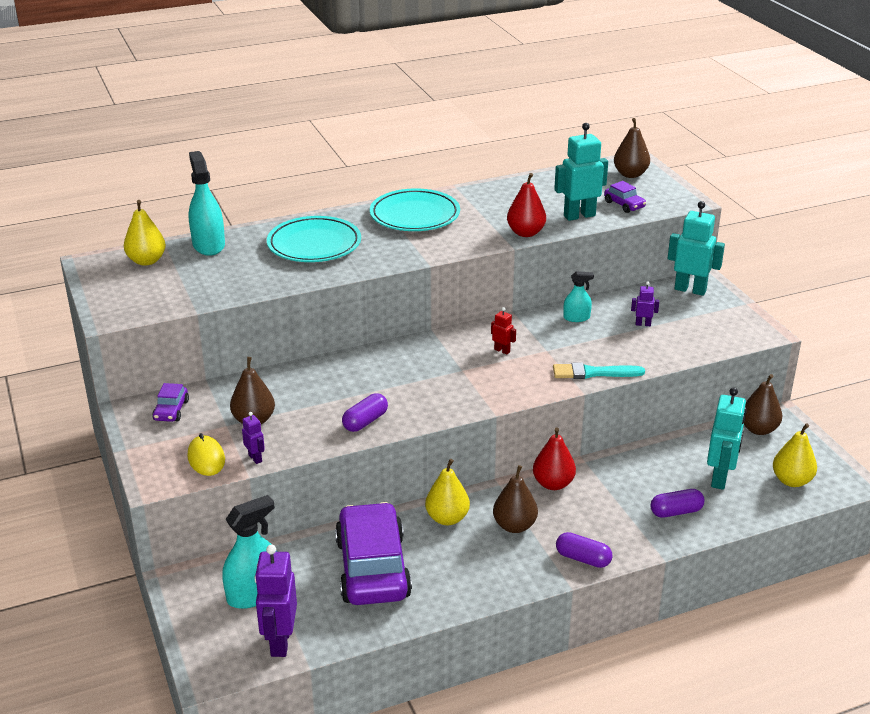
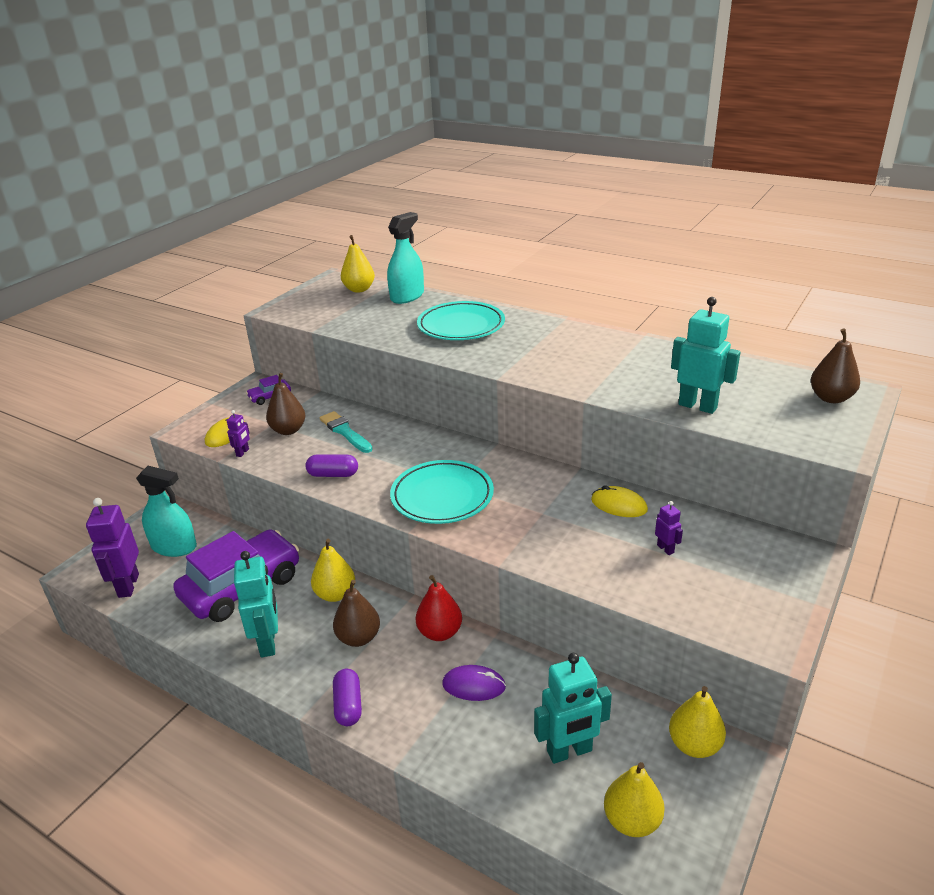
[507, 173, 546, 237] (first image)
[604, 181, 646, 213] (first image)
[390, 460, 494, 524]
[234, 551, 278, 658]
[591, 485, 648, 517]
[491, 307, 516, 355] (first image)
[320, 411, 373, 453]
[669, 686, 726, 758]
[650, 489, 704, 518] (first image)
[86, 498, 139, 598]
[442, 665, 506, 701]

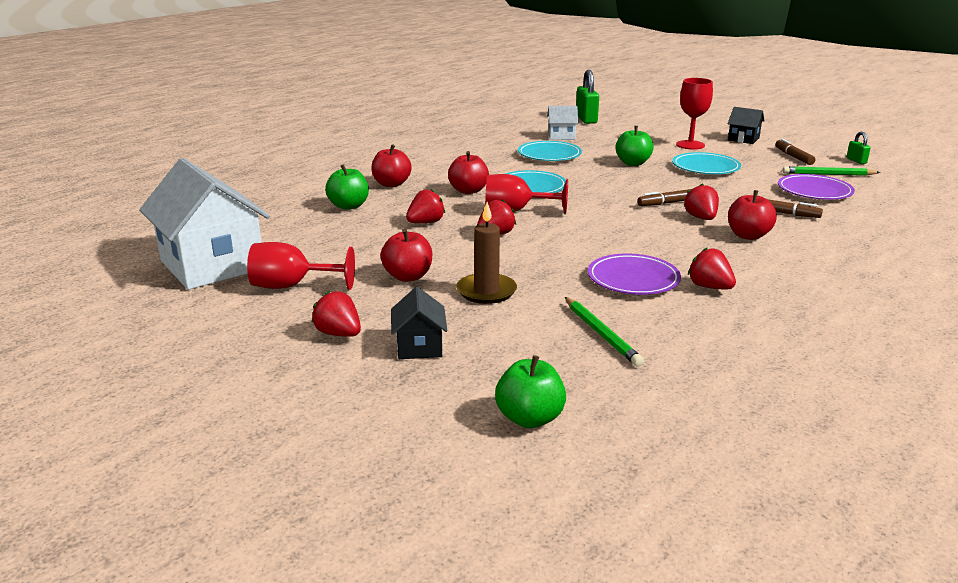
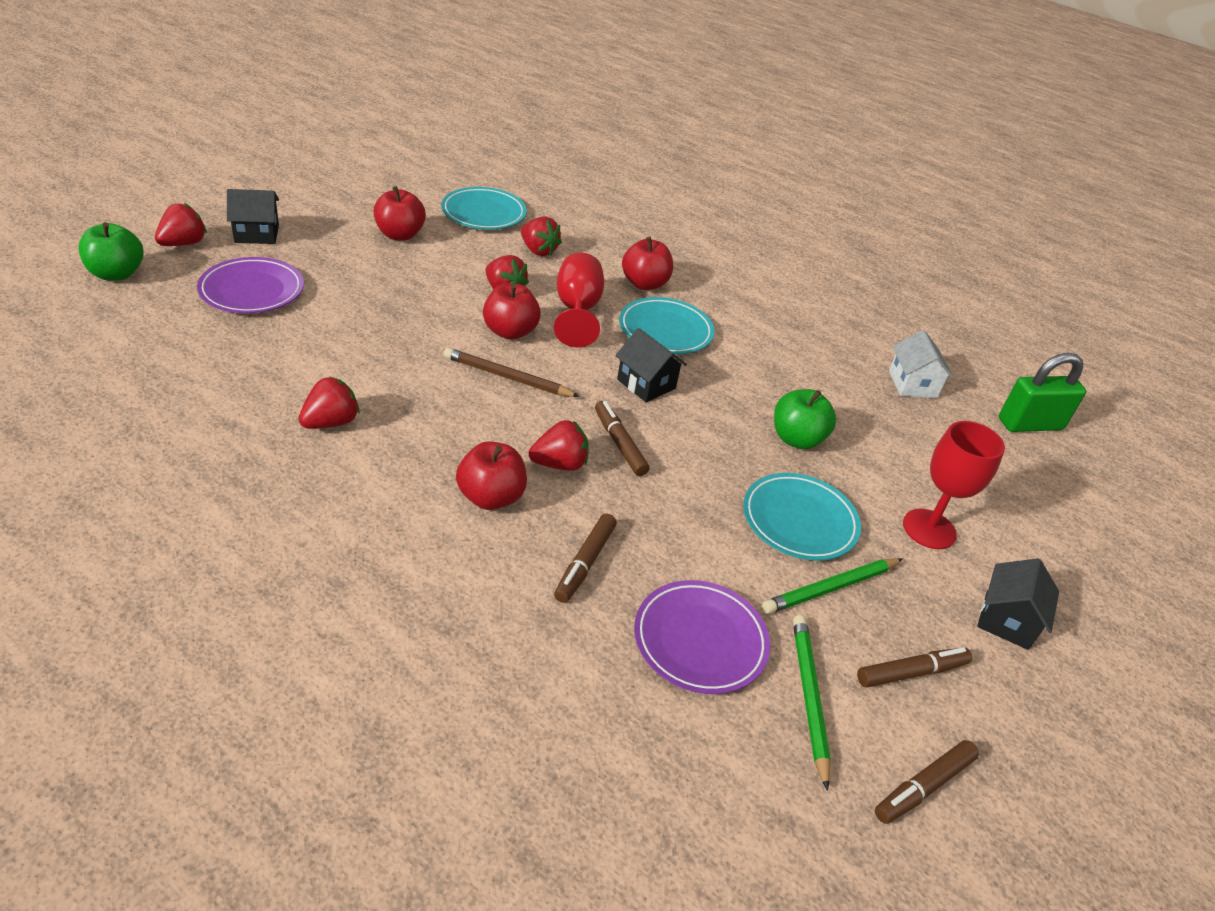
[875, 740, 979, 824]
[441, 187, 527, 230]
[483, 283, 541, 340]
[139, 158, 270, 290] (first image)
[325, 164, 369, 210] (first image)
[456, 202, 517, 304] (first image)
[247, 242, 355, 290] (first image)
[197, 257, 304, 313]
[155, 203, 207, 246]
[762, 558, 903, 614]
[615, 328, 687, 402]
[444, 347, 580, 397]

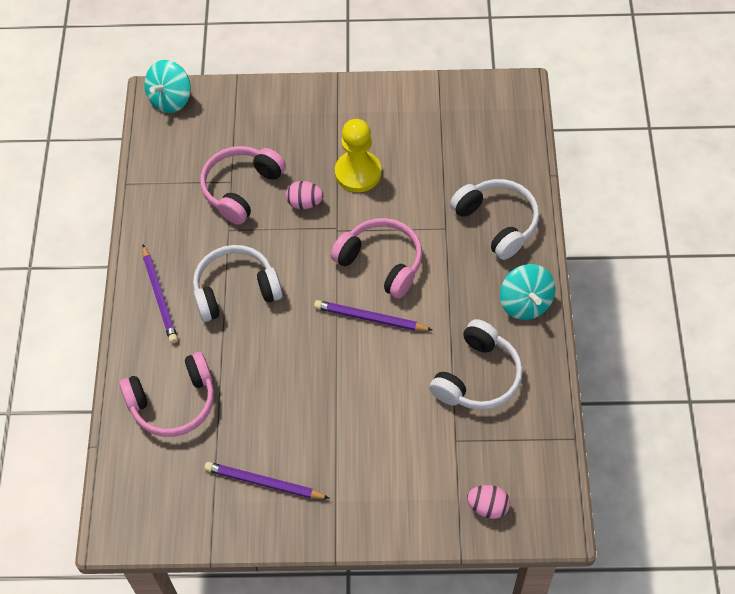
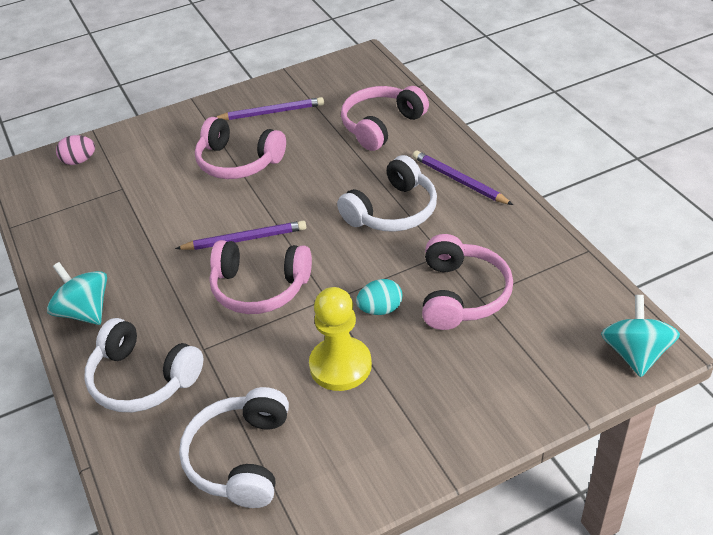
[356, 279, 403, 315]
[179, 387, 289, 508]
[195, 117, 286, 179]

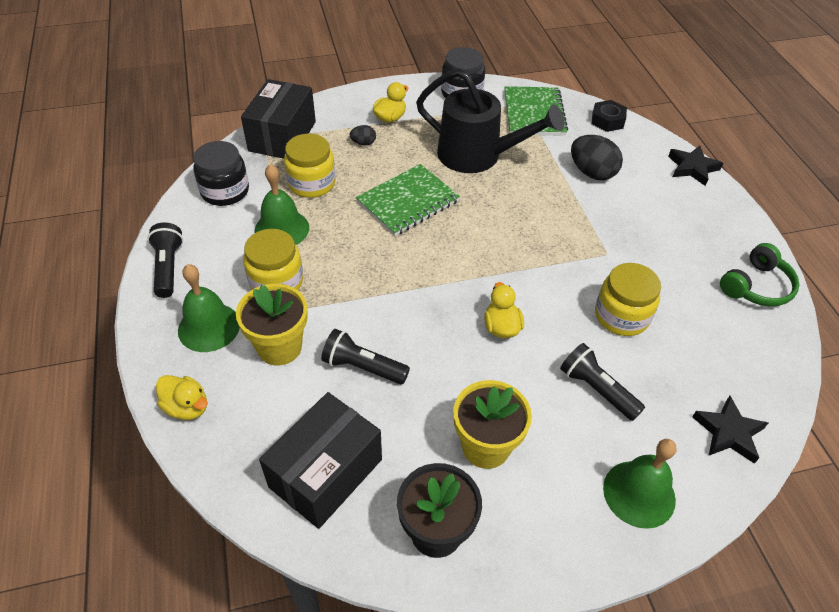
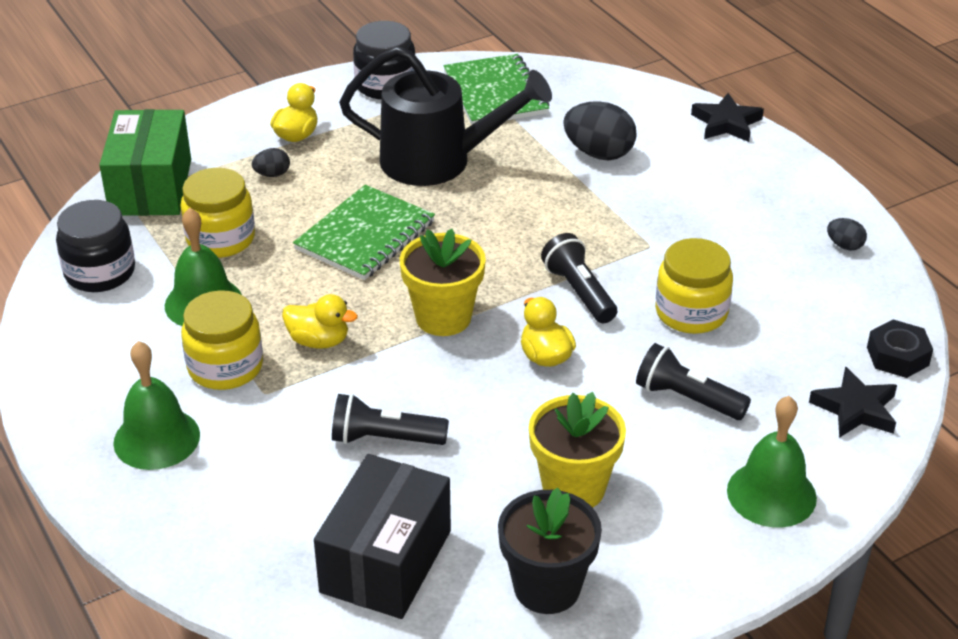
[99, 109, 191, 216]
[867, 320, 933, 378]
[541, 233, 617, 323]
[827, 218, 867, 250]
[399, 229, 486, 336]
[282, 294, 358, 349]

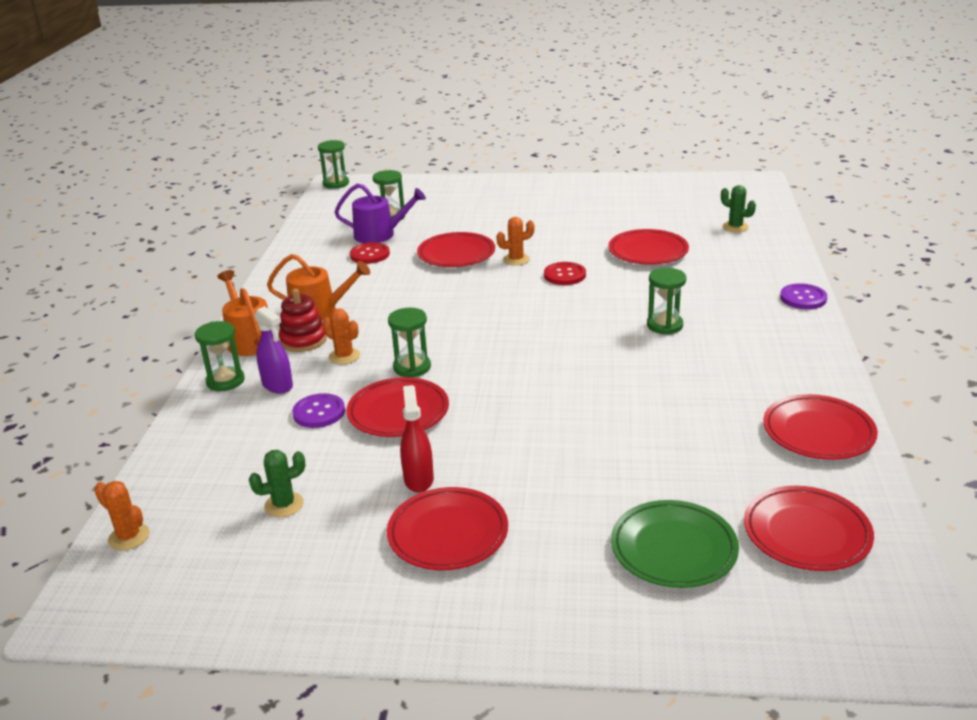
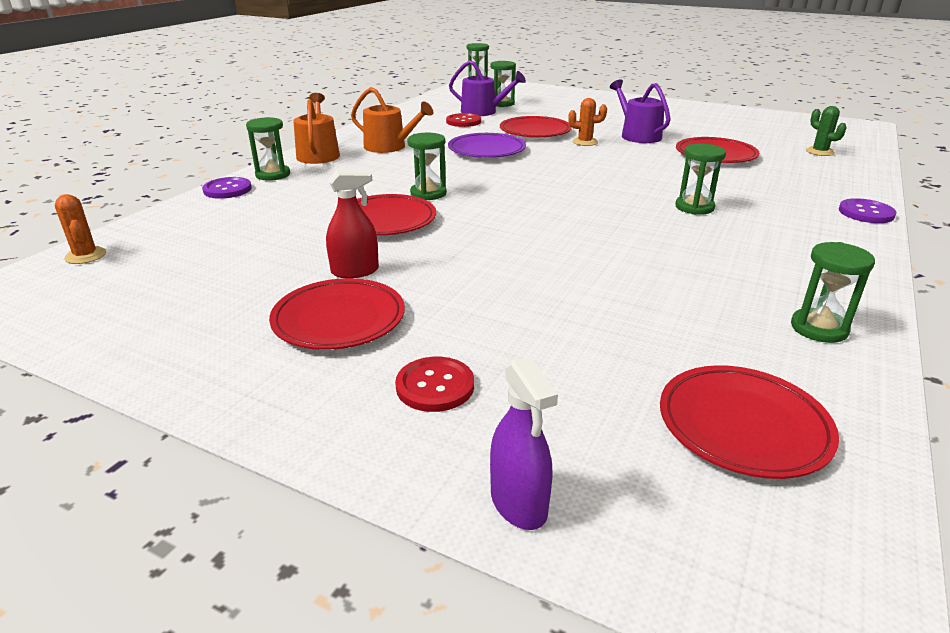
[395, 357, 474, 412]
[279, 289, 327, 352] (first image)
[490, 357, 558, 530]
[322, 308, 360, 364] (first image)
[326, 169, 379, 278]
[202, 177, 252, 199]
[791, 242, 875, 343]
[249, 450, 305, 517] (first image)
[611, 500, 739, 588] (first image)
[610, 79, 671, 143]
[448, 133, 526, 158]

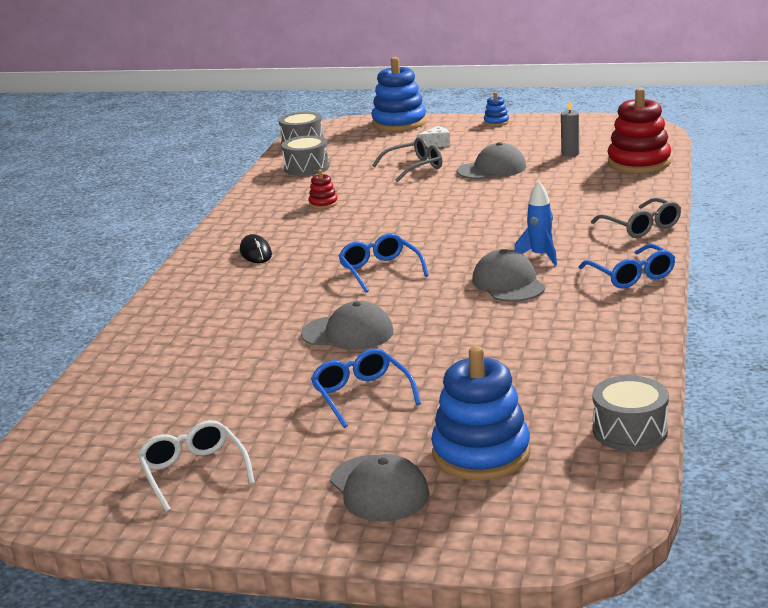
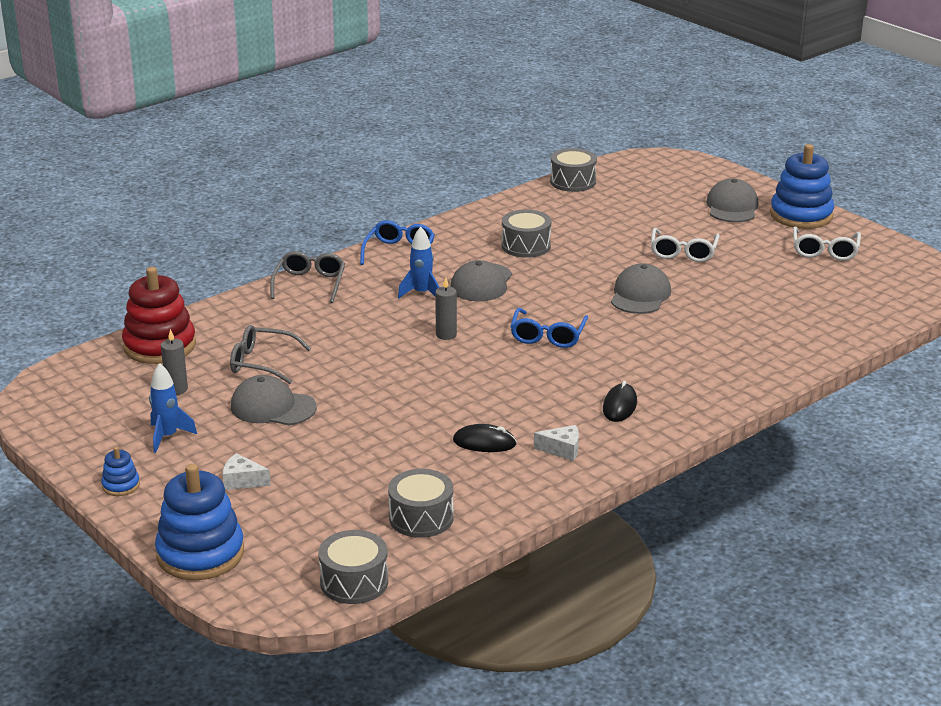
[230, 325, 311, 384]
[453, 424, 517, 452]
[611, 263, 671, 314]
[770, 144, 834, 229]
[651, 228, 720, 262]
[502, 209, 551, 258]
[435, 277, 457, 340]
[149, 363, 197, 453]
[534, 425, 579, 461]

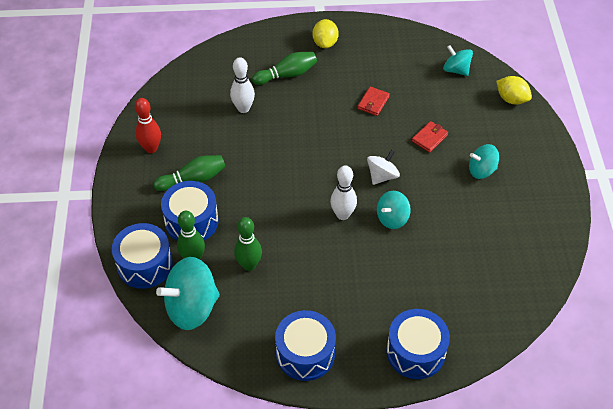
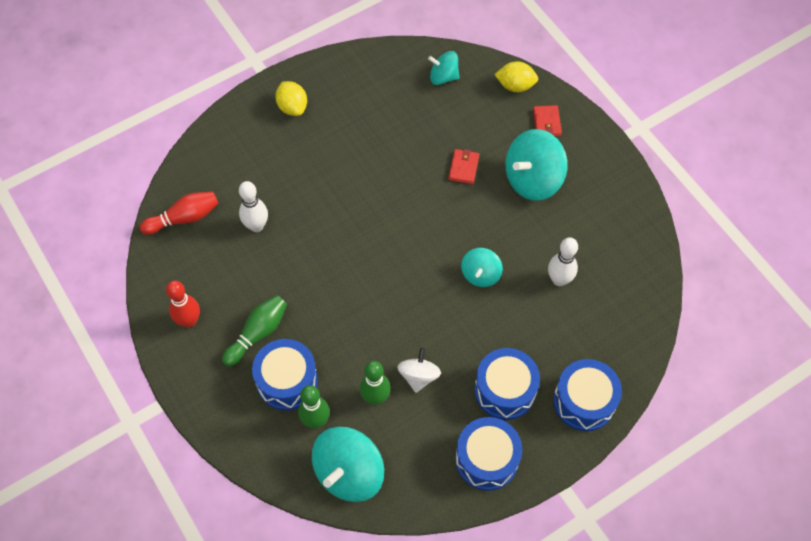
[252, 52, 317, 85] (first image)
[533, 105, 562, 136]
[505, 129, 568, 201]
[397, 348, 441, 393]
[548, 237, 578, 286]
[474, 348, 540, 420]
[140, 191, 218, 235]

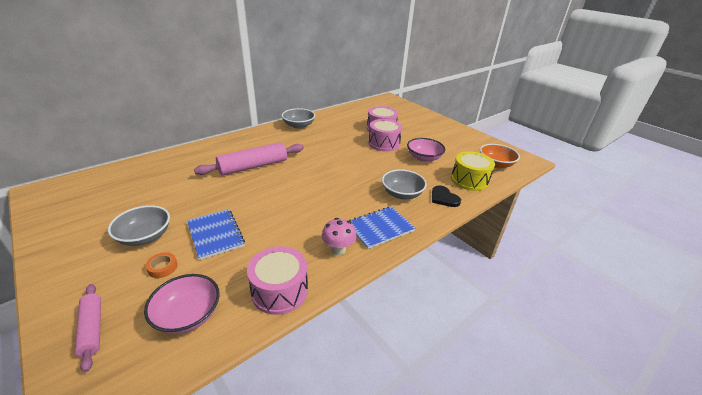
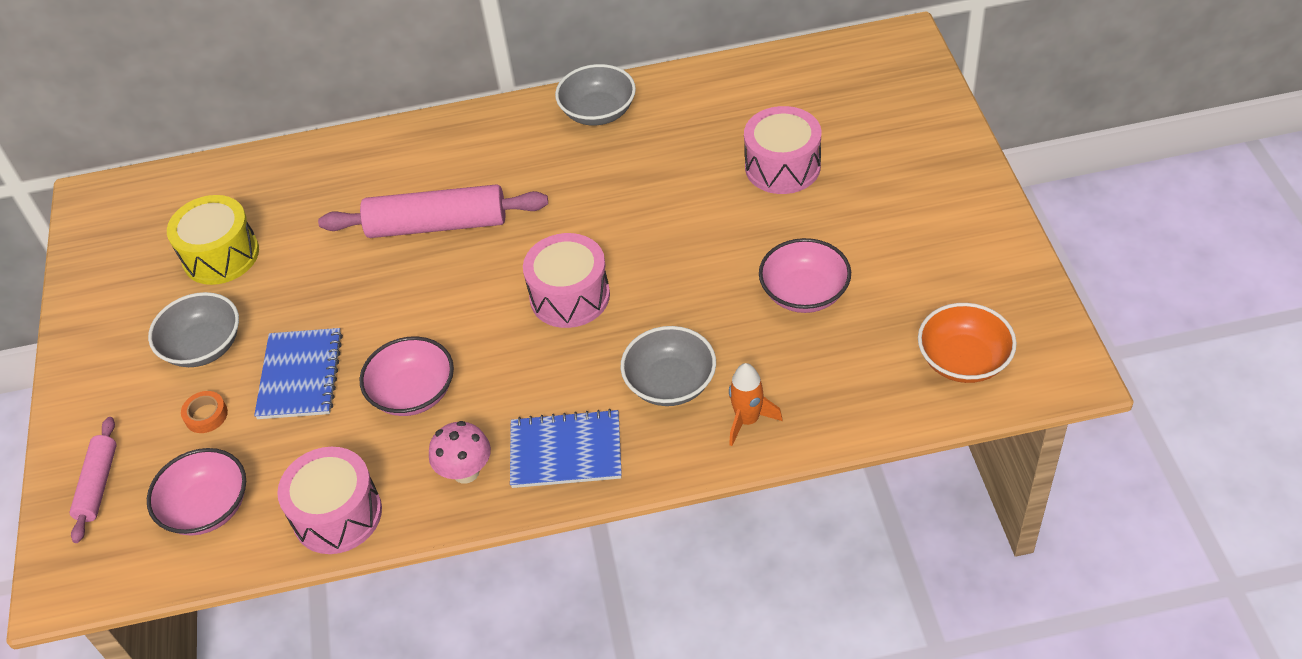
[523, 233, 610, 328]
[167, 195, 259, 285]
[729, 363, 783, 446]
[360, 336, 454, 416]

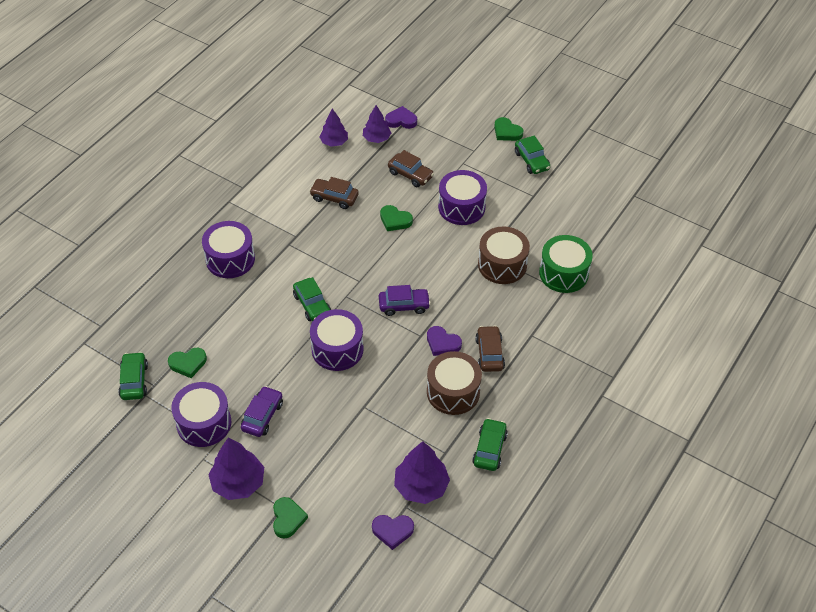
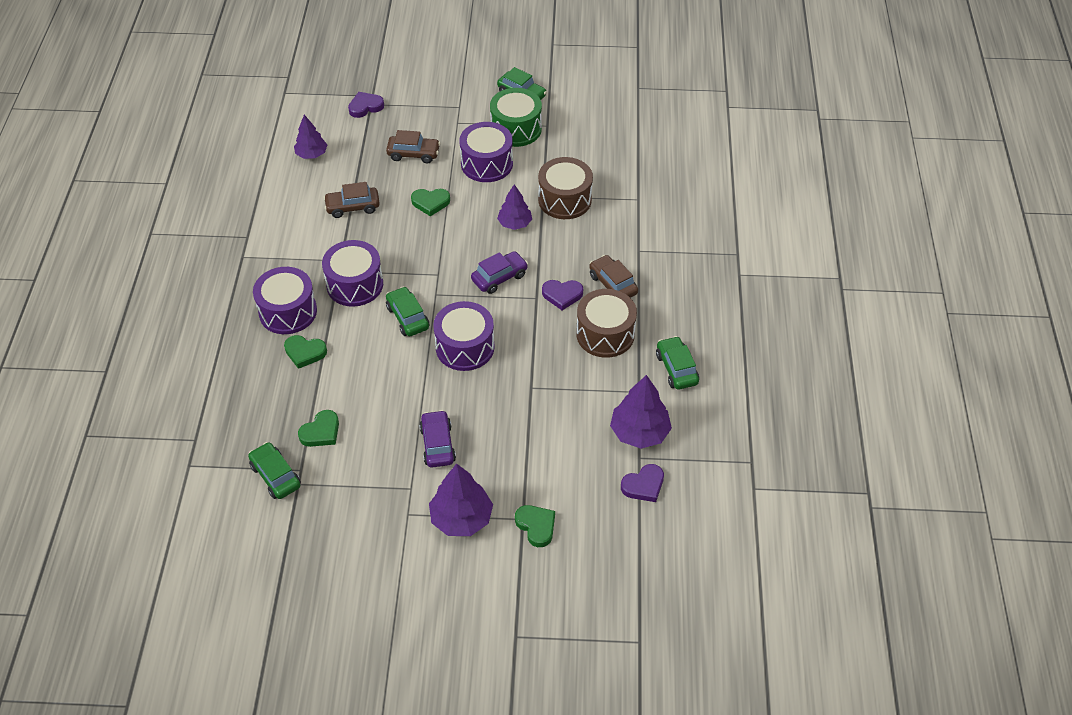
[497, 184, 532, 230]
[284, 335, 327, 369]
[490, 88, 542, 147]
[386, 286, 429, 336]
[322, 240, 383, 307]

